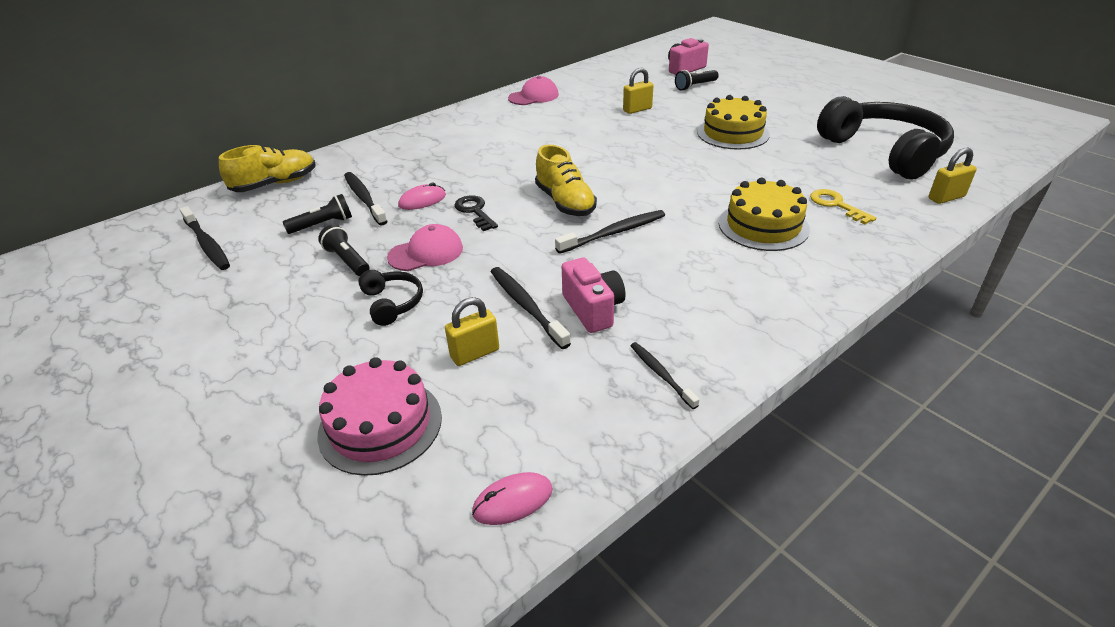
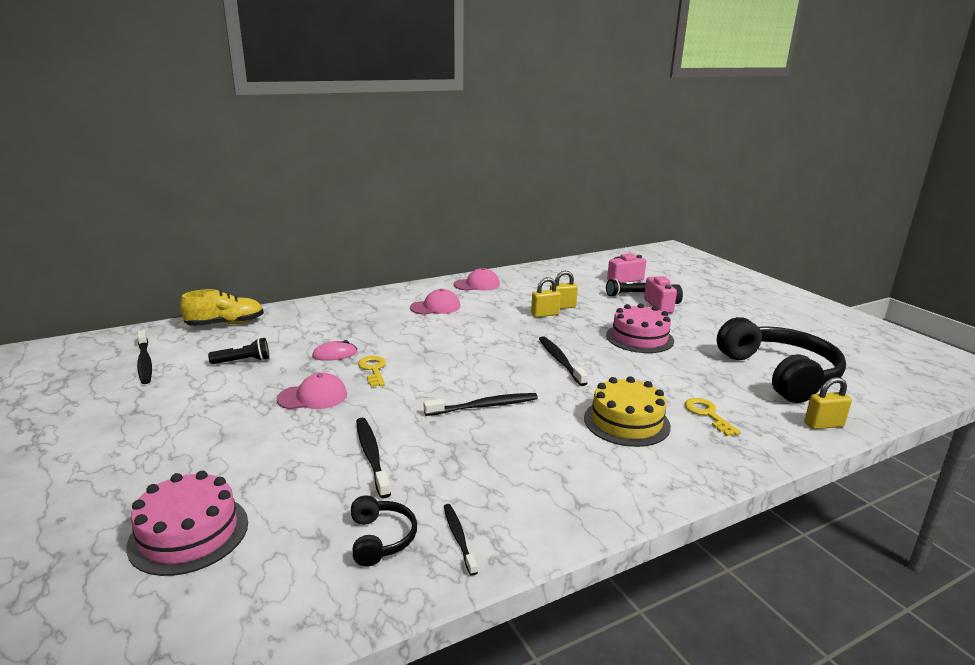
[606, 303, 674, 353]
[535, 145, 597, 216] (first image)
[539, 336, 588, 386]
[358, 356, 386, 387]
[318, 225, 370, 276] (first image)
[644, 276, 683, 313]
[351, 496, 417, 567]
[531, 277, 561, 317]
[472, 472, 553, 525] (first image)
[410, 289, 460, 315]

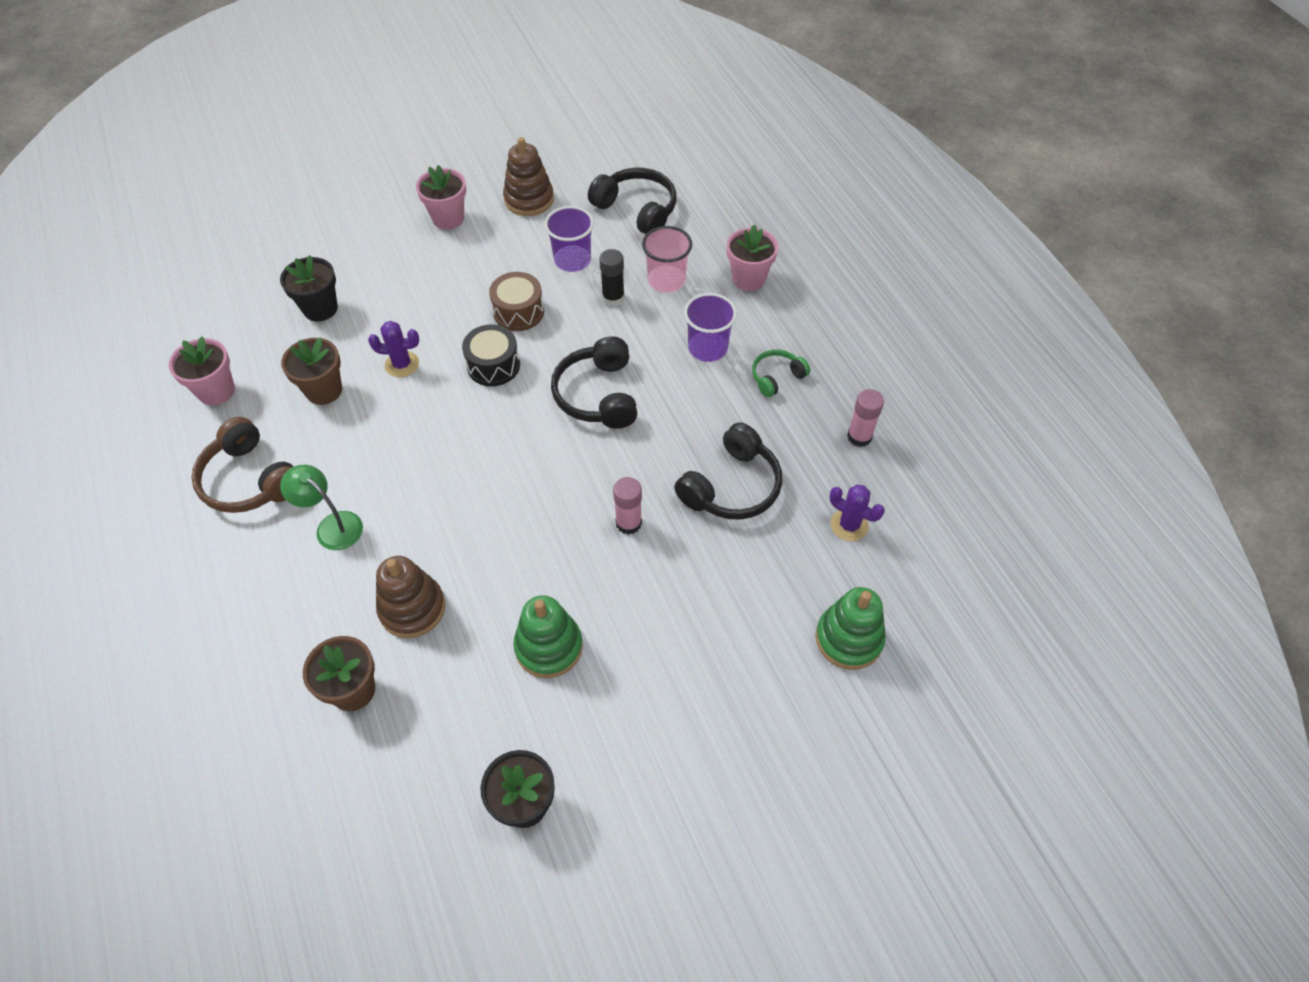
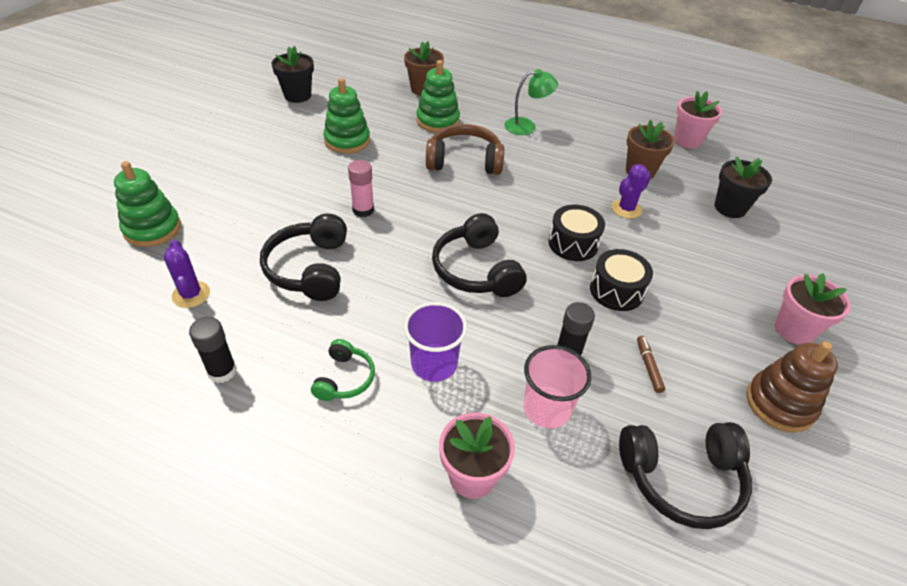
[637, 336, 665, 393]
[590, 249, 653, 311]
[432, 213, 527, 297]
[189, 317, 237, 383]
[426, 124, 504, 175]
[163, 240, 210, 308]
[416, 60, 460, 132]

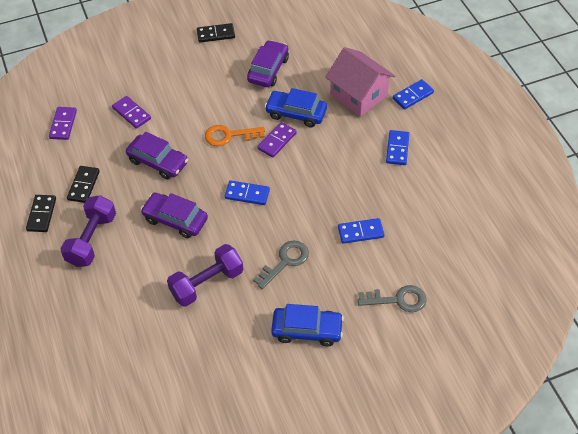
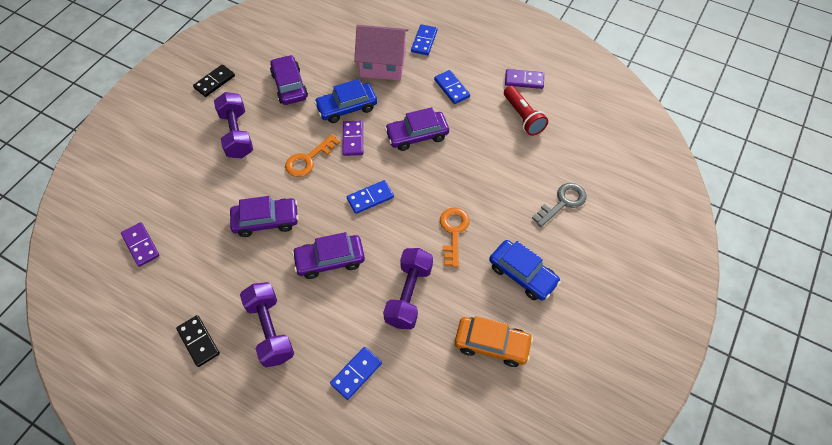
[505, 69, 544, 89]
[67, 166, 100, 203] (first image)
[330, 347, 382, 400]
[440, 208, 470, 267]
[489, 240, 561, 301]
[504, 86, 548, 136]
[214, 92, 253, 159]
[385, 107, 449, 151]
[455, 316, 533, 367]

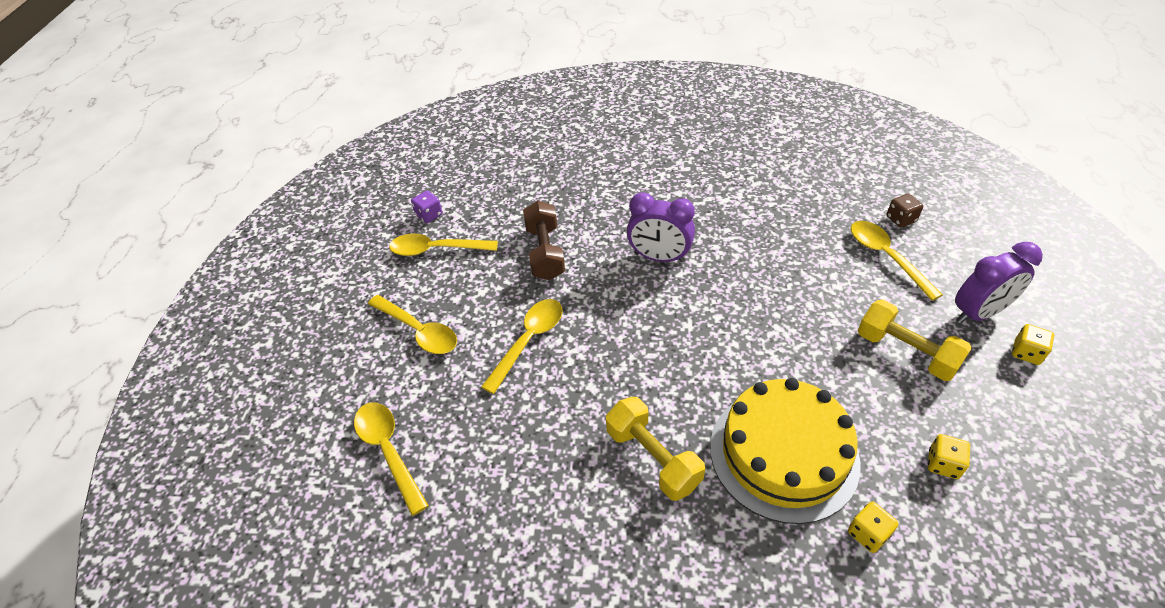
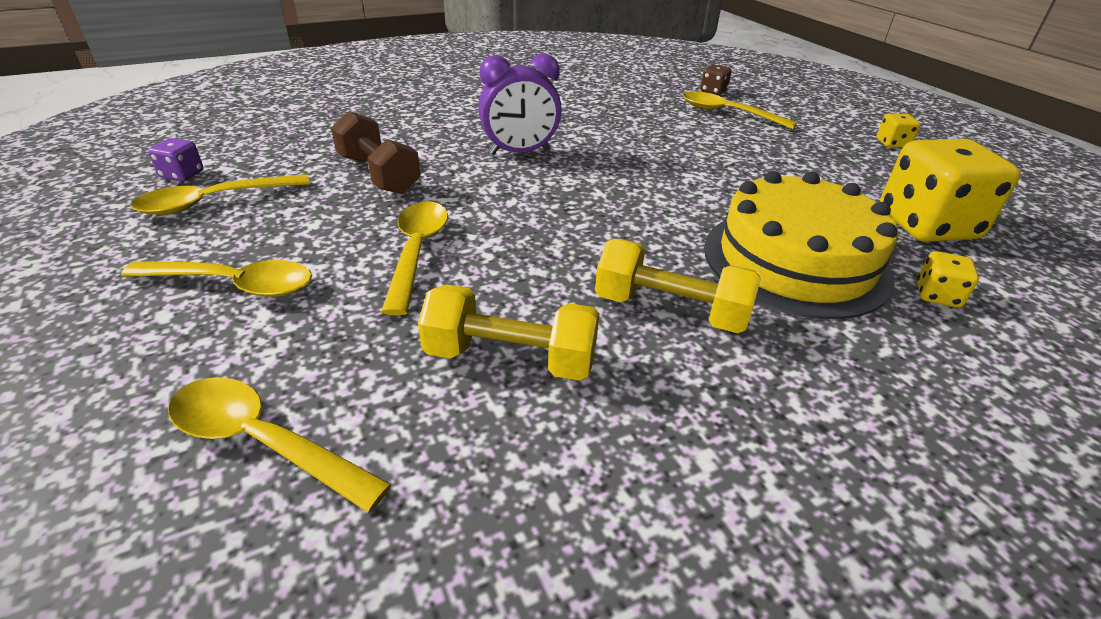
[955, 242, 1043, 324] (first image)
[418, 284, 600, 381]
[880, 139, 1021, 242]

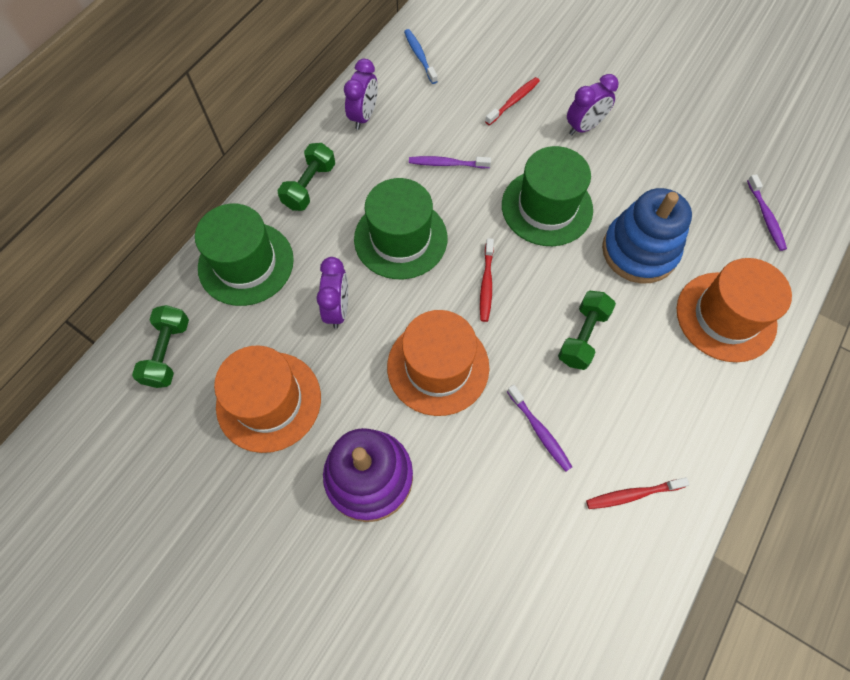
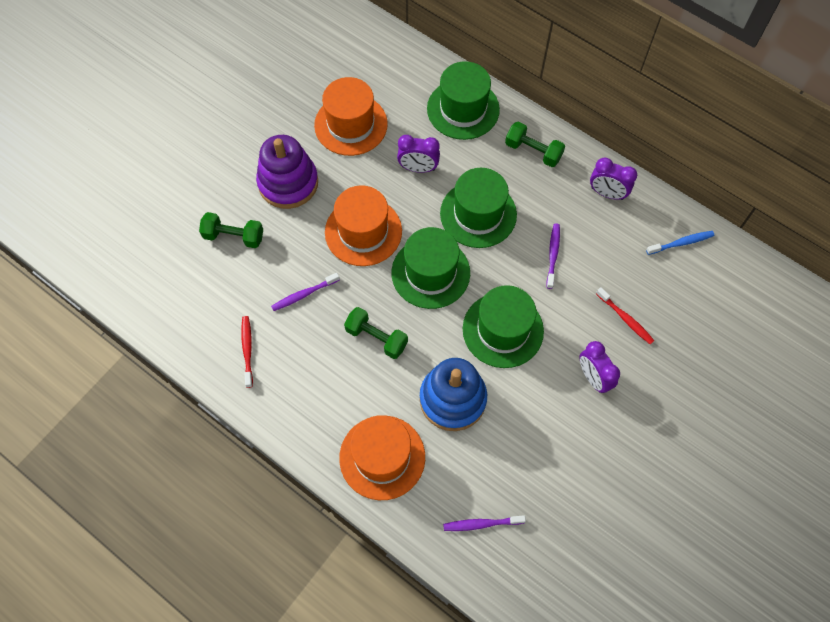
[392, 227, 470, 309]
[199, 212, 263, 248]

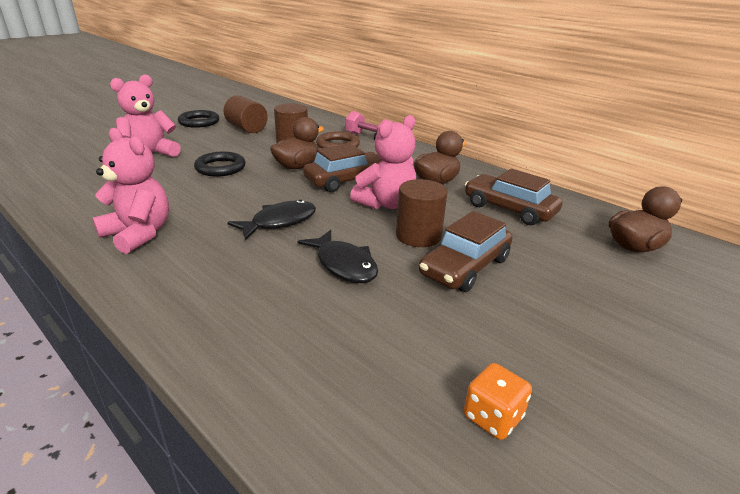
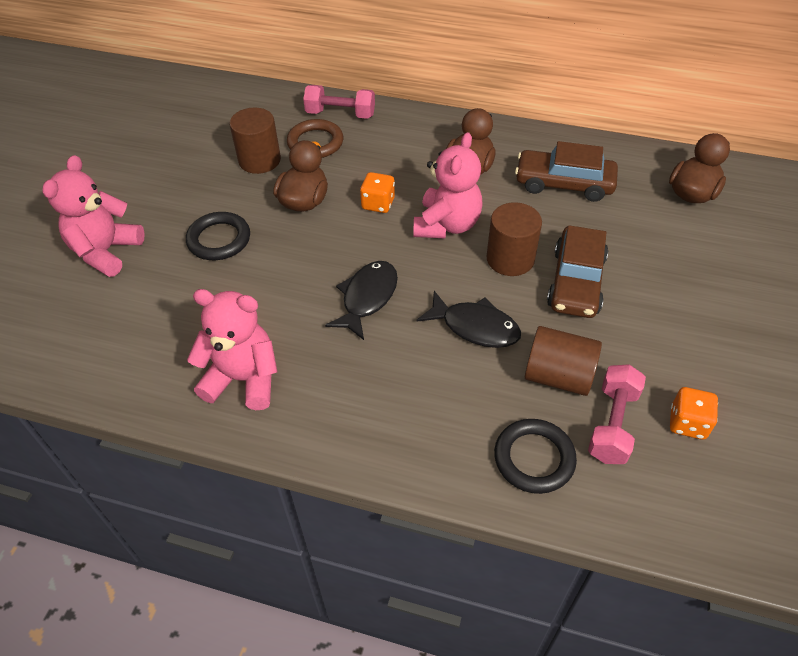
[525, 326, 602, 396]
[494, 419, 577, 494]
[360, 172, 395, 213]
[588, 364, 646, 464]

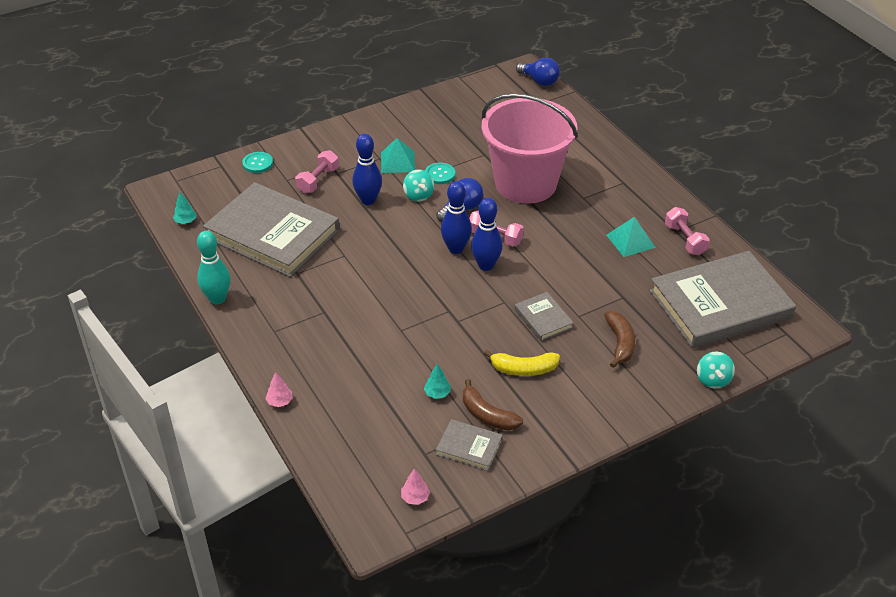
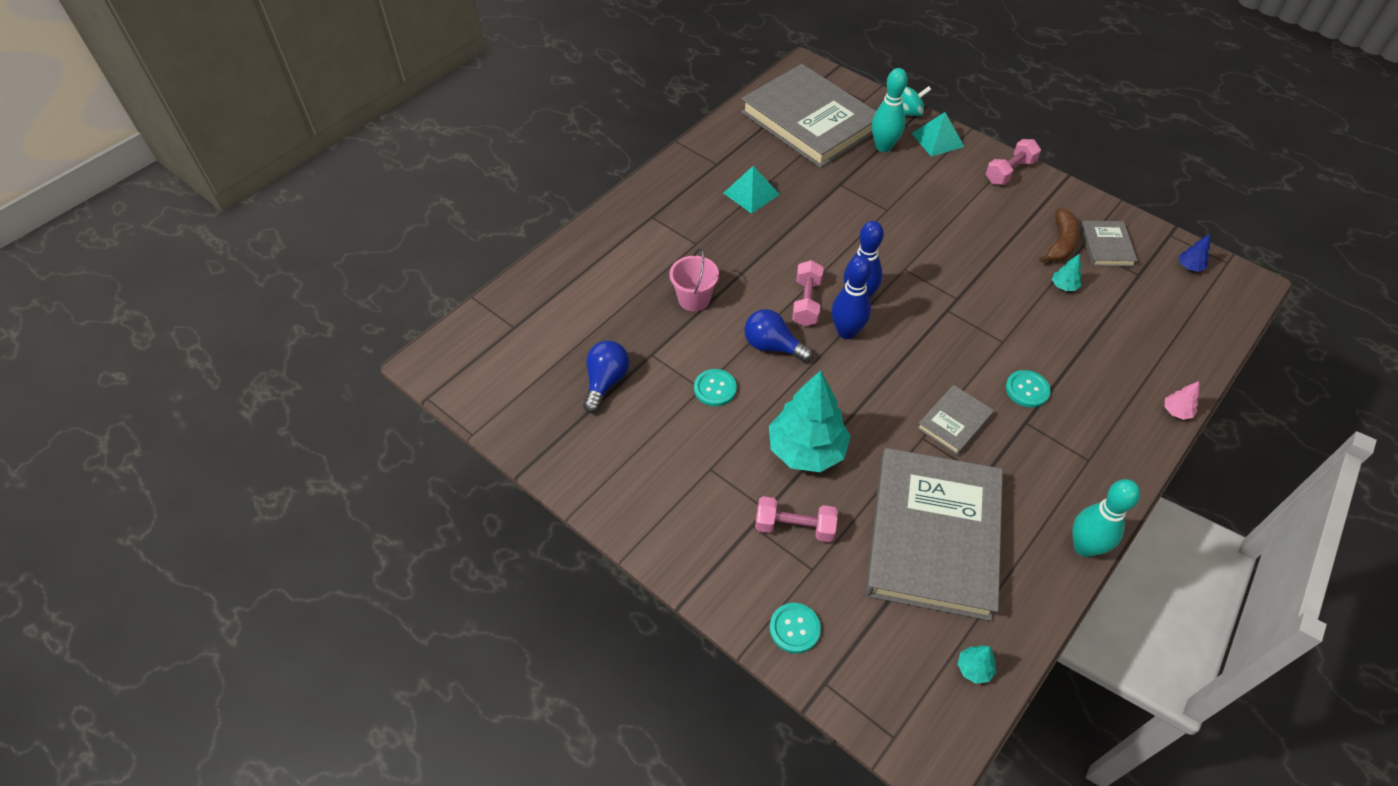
[583, 340, 629, 413]
[669, 248, 719, 311]
[769, 370, 851, 472]
[912, 112, 964, 157]
[403, 170, 434, 202] (first image)
[986, 139, 1041, 185]
[917, 385, 994, 455]
[604, 311, 635, 368] (first image)
[484, 350, 560, 376] (first image)
[1179, 234, 1210, 272]
[872, 68, 908, 152]
[1006, 370, 1051, 408]

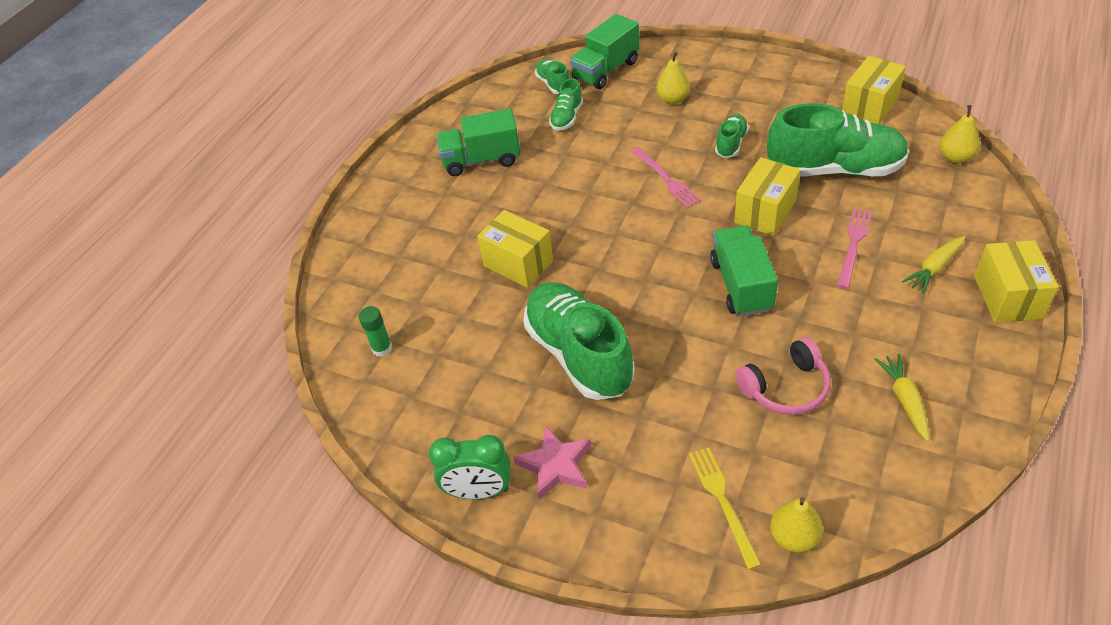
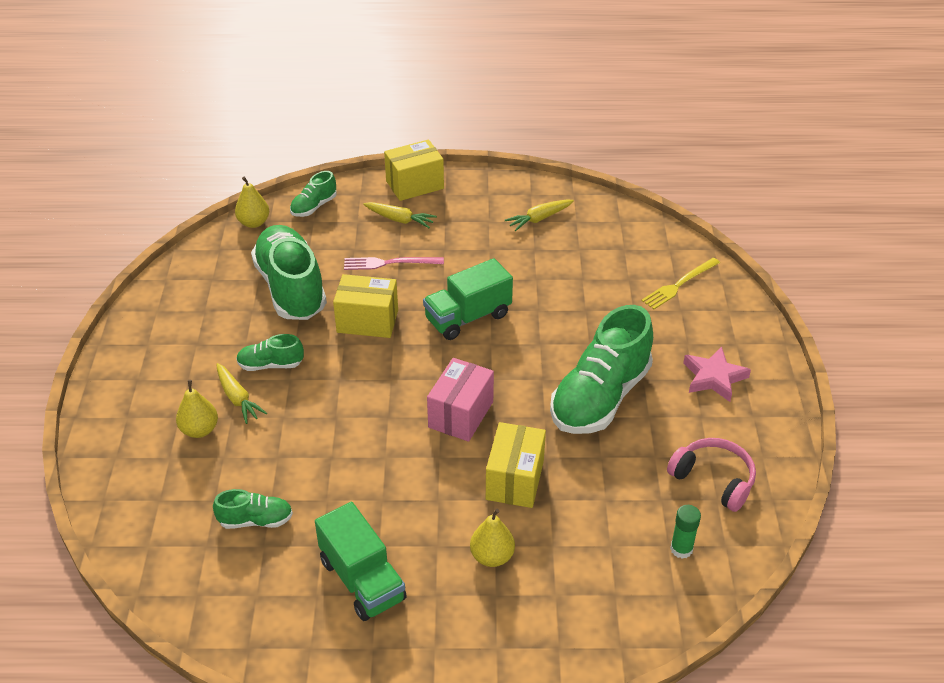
[570, 14, 639, 89] (first image)
[842, 56, 906, 124] (first image)
[290, 171, 337, 217]
[631, 147, 701, 208] (first image)
[667, 438, 756, 512]
[429, 435, 511, 499] (first image)
[470, 508, 515, 567]
[427, 358, 494, 442]
[216, 363, 267, 424]

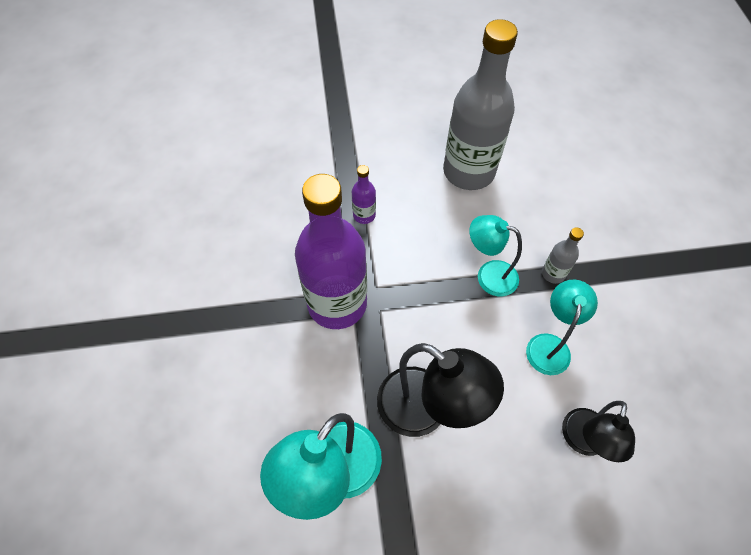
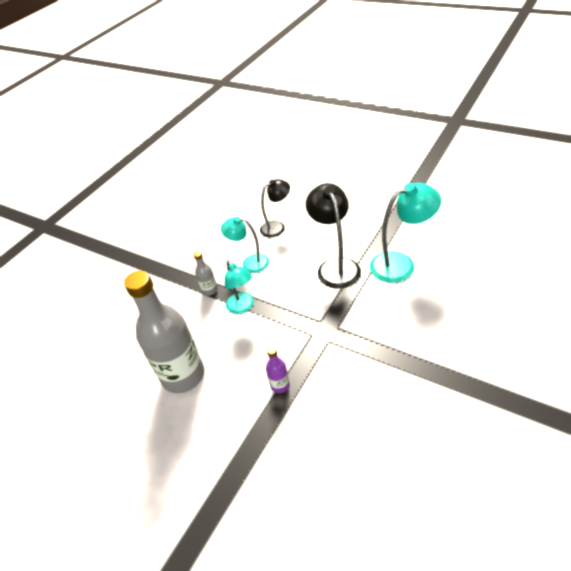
[295, 174, 367, 329] (first image)
[221, 217, 269, 273]

